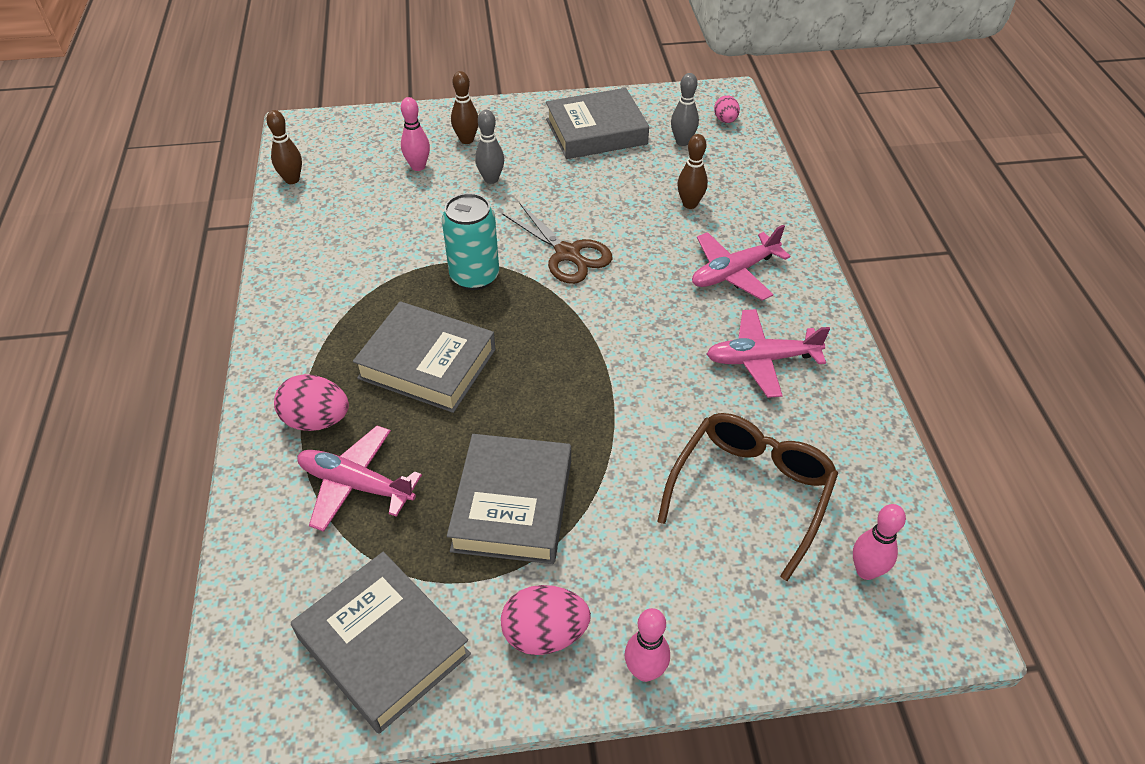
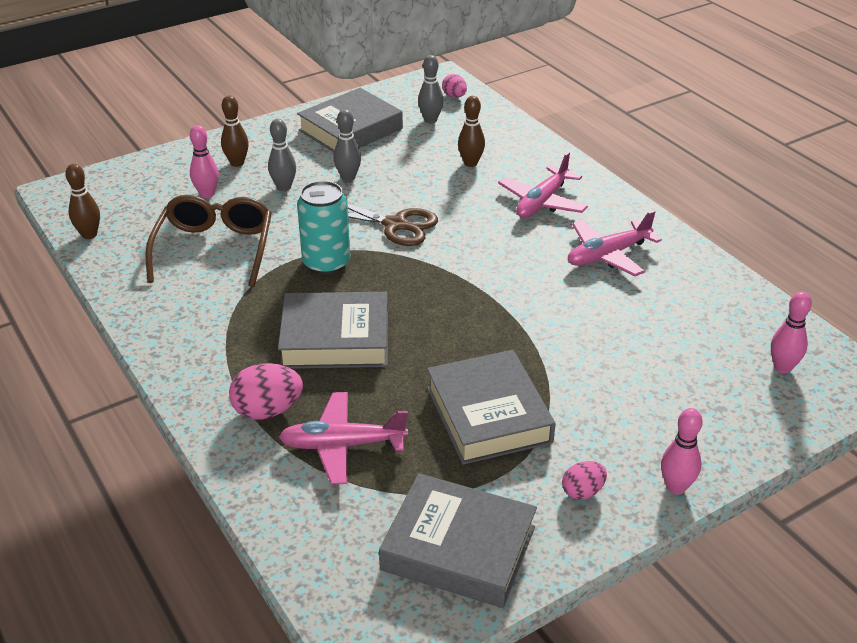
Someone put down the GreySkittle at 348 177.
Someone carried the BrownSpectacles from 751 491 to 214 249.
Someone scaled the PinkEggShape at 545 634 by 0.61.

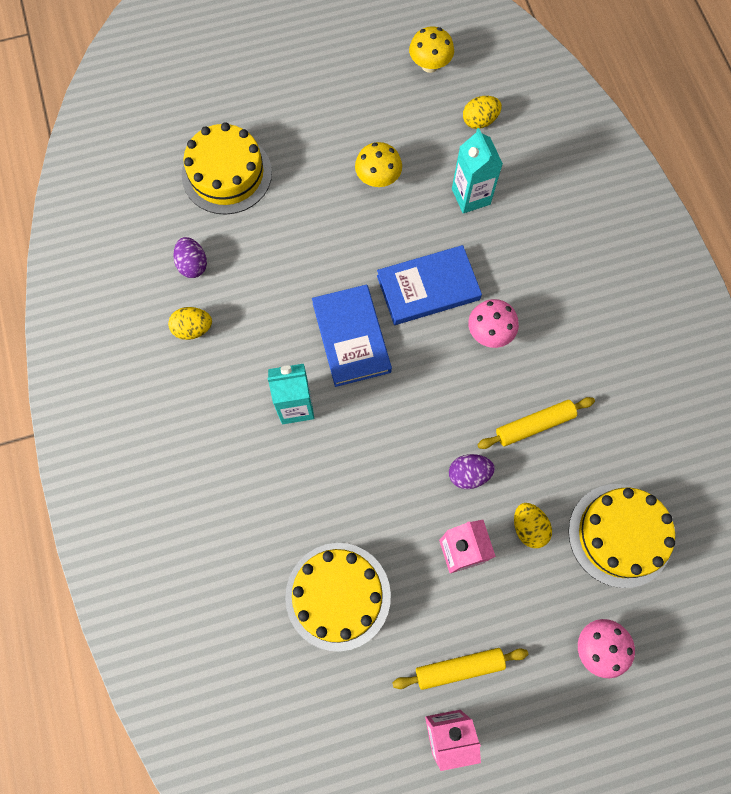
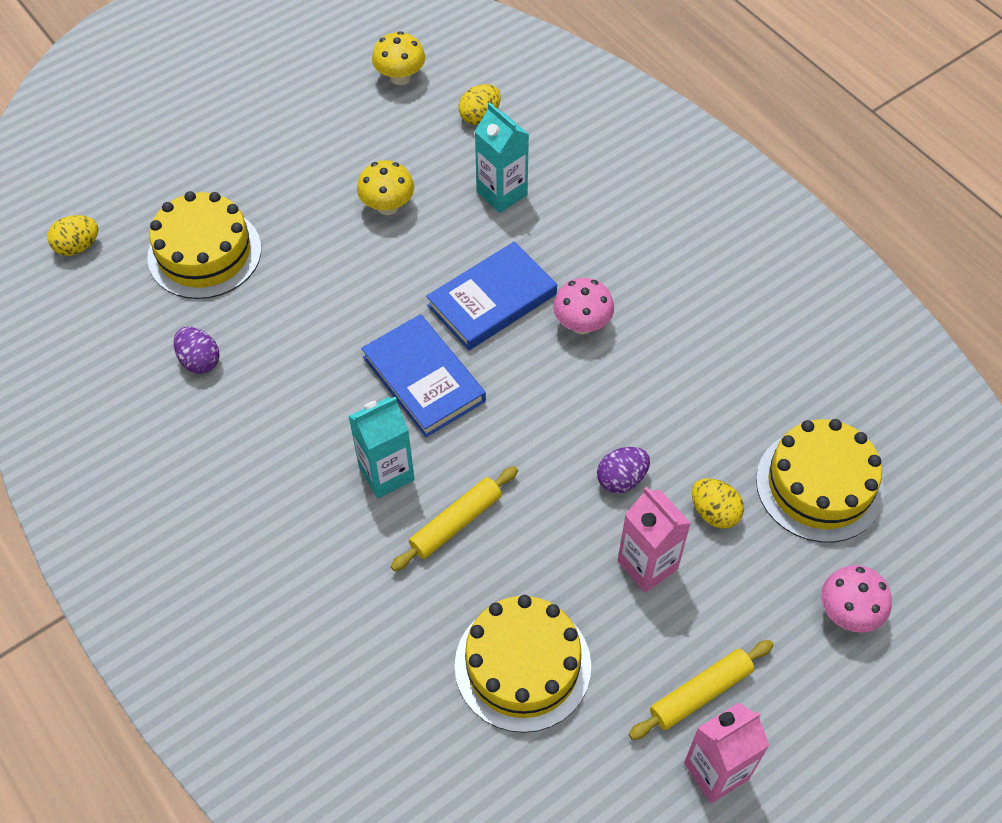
Someone carried the YellowEggShape from 193 329 to 78 247.
Someone carried the YellowPastryRoller from 534 425 to 456 523.

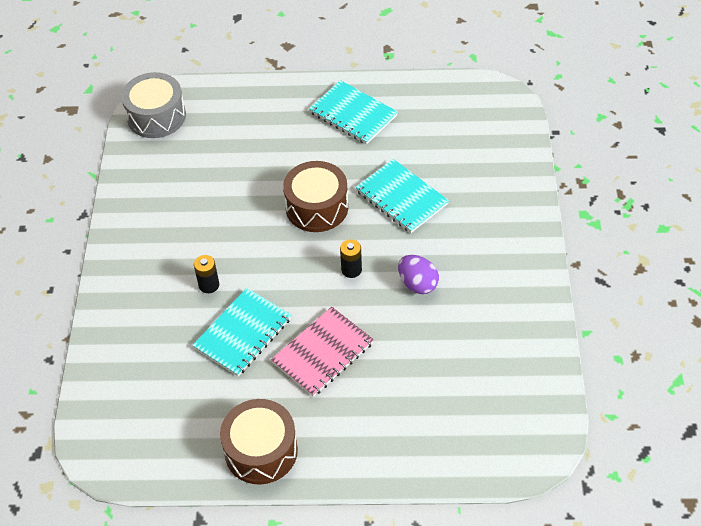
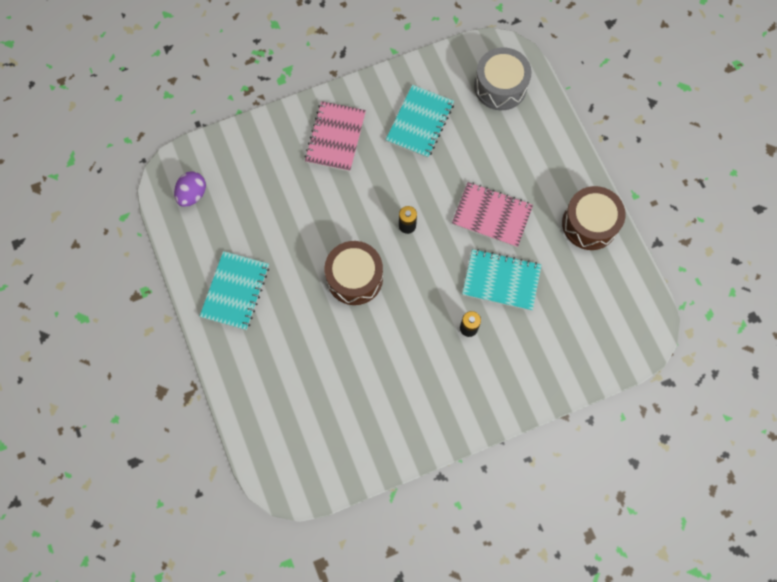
Someone put down the PinkExerciseBook at 335 137.
Someone carried the GreyToyDrum from 156 116 to 500 86.
Someone carried the TealExerciseBook from 401 197 to 420 122.
Someone carried the VioletEggShape from 417 284 to 192 194.

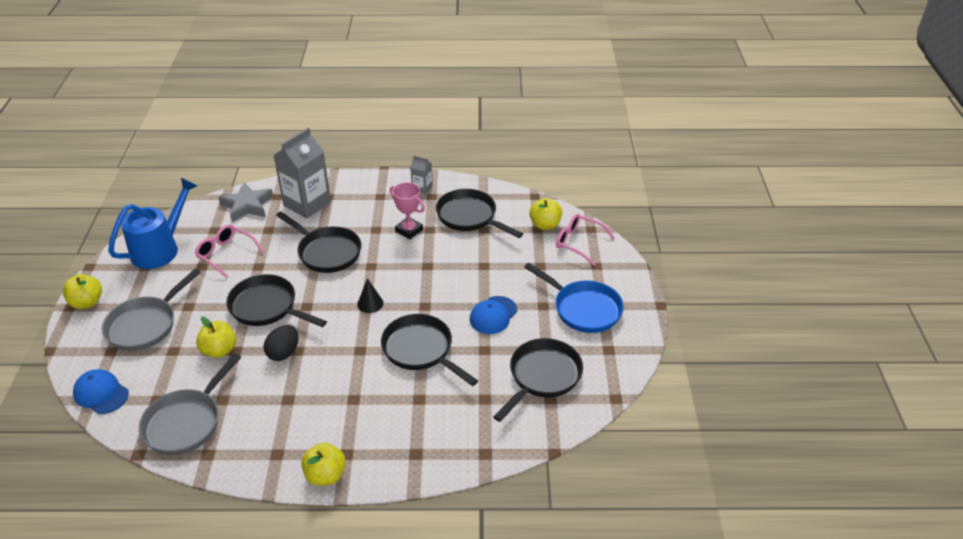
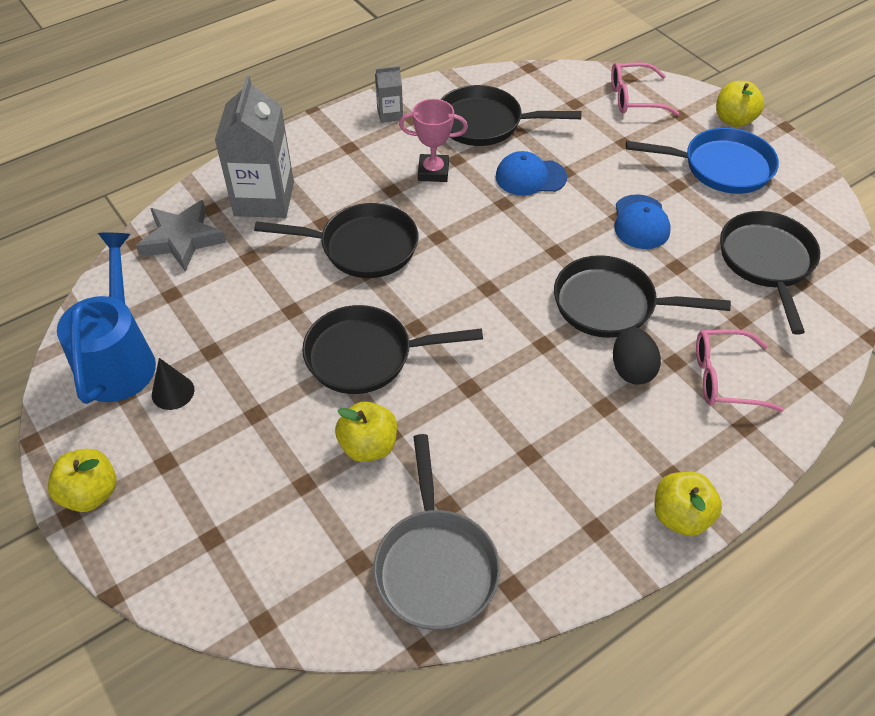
Someone took away the GreySkillet at 145 325.
Someone carried the CobaltBaseballCap from 101 393 to 530 177.
Someone carried the PinkSpectacles from 226 254 to 724 378.
Someone carried the EbonyEggShape from 283 353 to 632 369.
Someone carried the EbonyConeShape from 370 303 to 173 392.
Someone carried the YellowToyApple from 545 225 to 734 120.

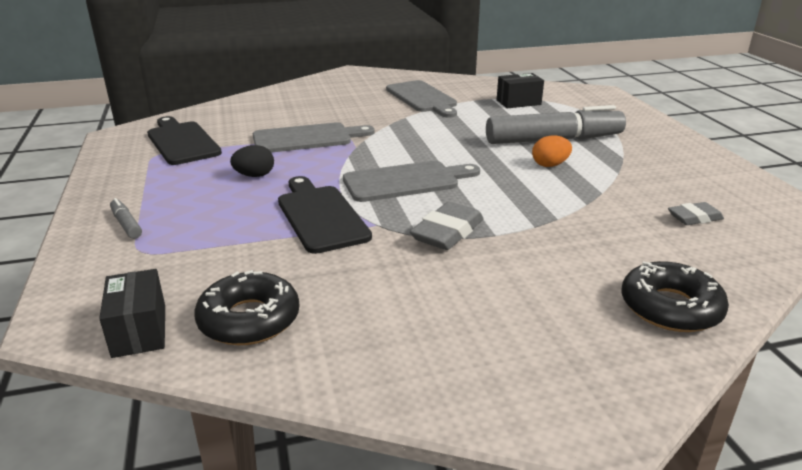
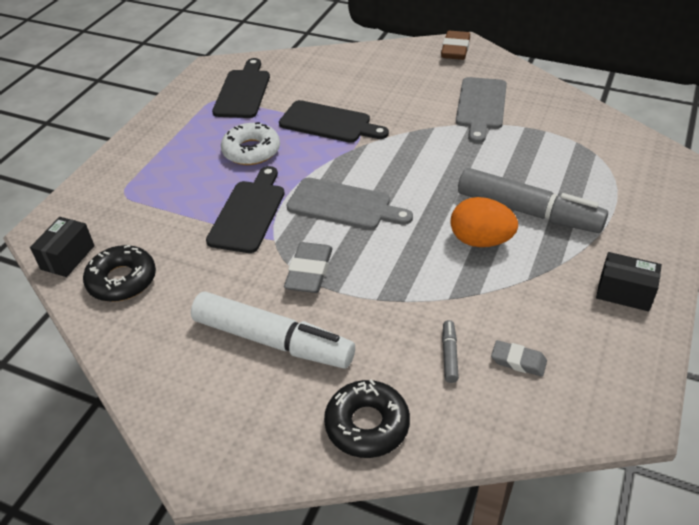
Someone put down the SnowWhiteFeltPen at 273 341.
Someone put down the BrownEraser at 455 49.
Someone carried the GreyFeltPen from 126 224 to 449 355.
Someone carried the EbonyBox from 518 102 to 624 293.
Someone swapped the EbonyEggShape at 254 175 for the SnowWhiteDonut at 251 151.
Someone repainted the GreyChoppingBoard at 307 138, which became the EbonyChoppingBoard at 329 123.
Someone rotated the GreyEraser at 447 232 by 60 degrees counterclockwise.
Someone scaled the OrangeEggShape at 550 165 by 1.60.

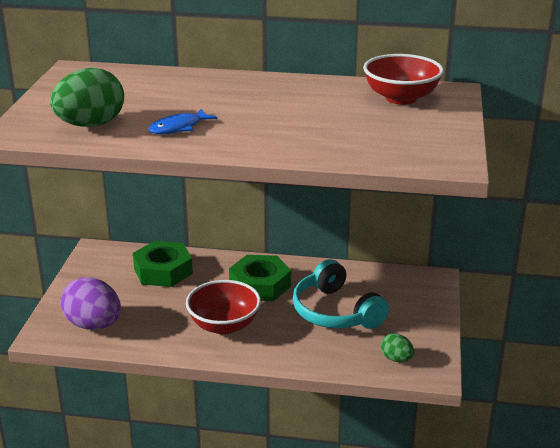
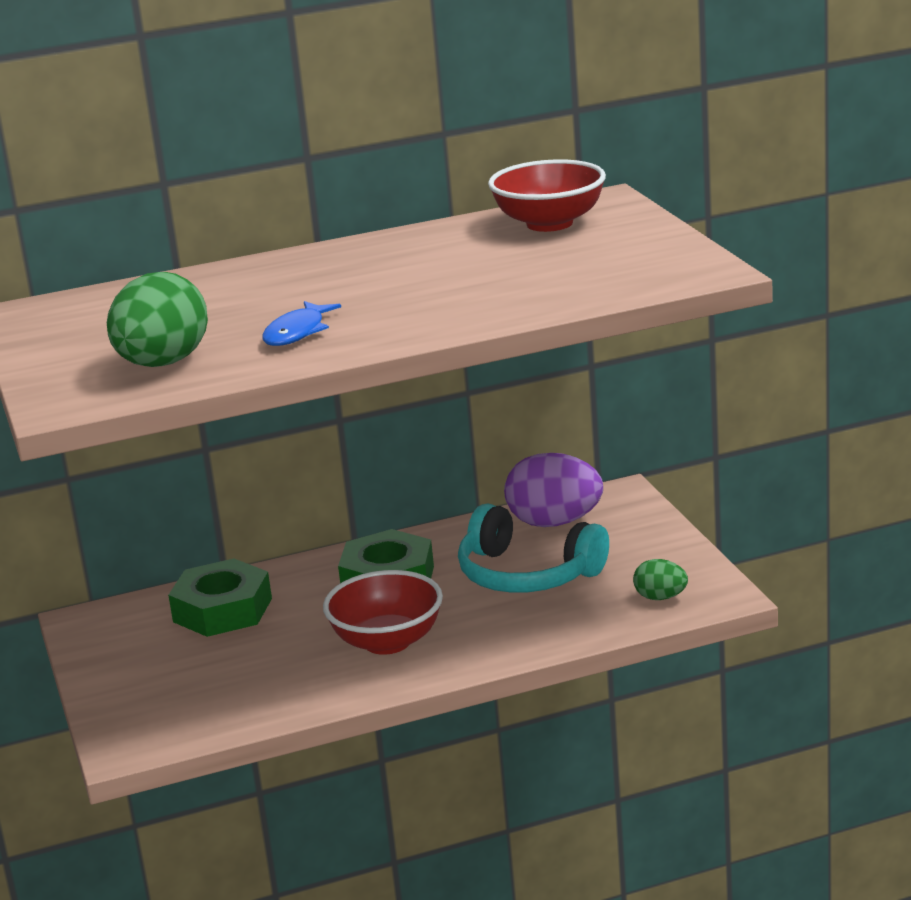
Someone carried the VioletEggShape from 93 325 to 555 523.

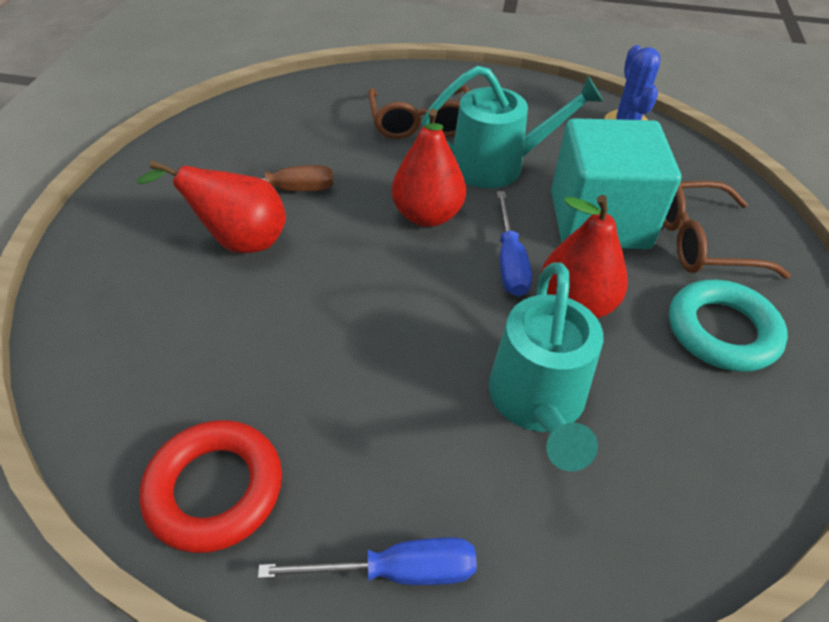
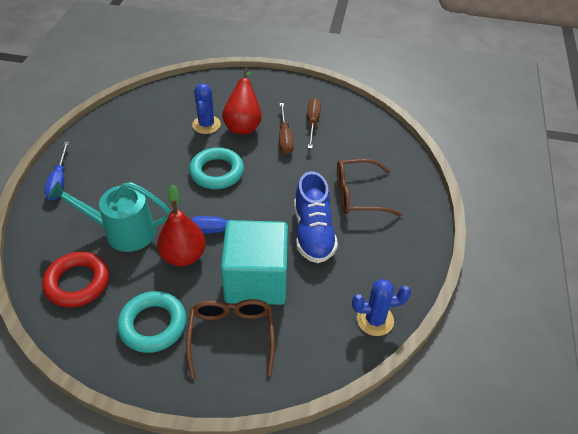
Someone took away the CrimsonToyPear at 427 215.
Someone put down the TealTorus at 217 172.
Someone put down the CobaltSaguaroCactus at 206 125.
Someone put down the BrownHandScrewdriver at 312 123.
Someone carried the CrimsonTorus from 215 489 to 77 282.
Someone swapped the TealSprinklingCan at 498 165 for the CobaltSneaker at 313 233.

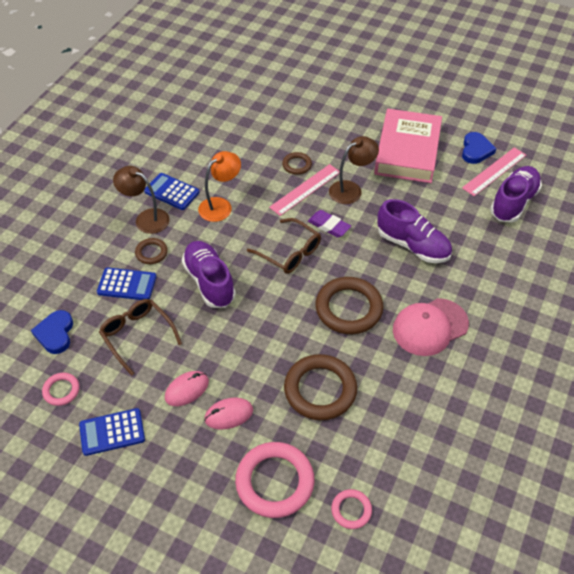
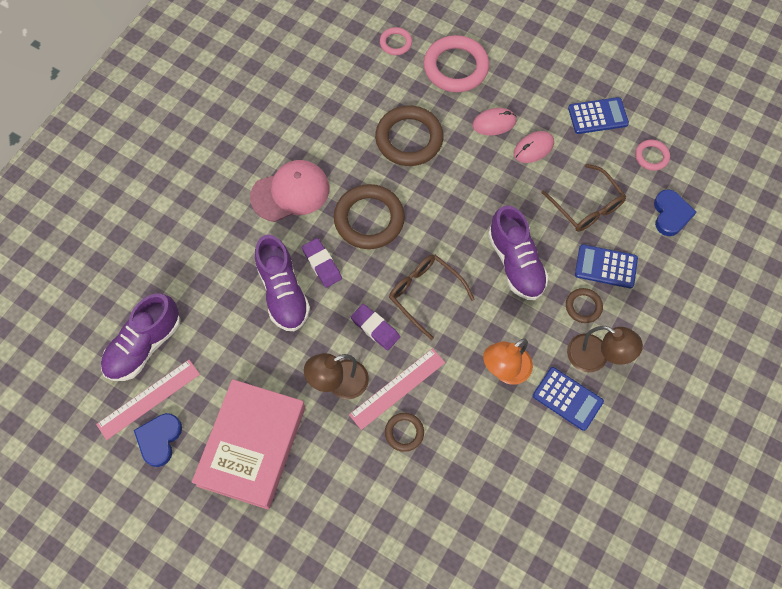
Someone put down the VioletEraser at 322 264.
Someone rotated the VioletSneaker at 412 245 by 150 degrees counterclockwise.

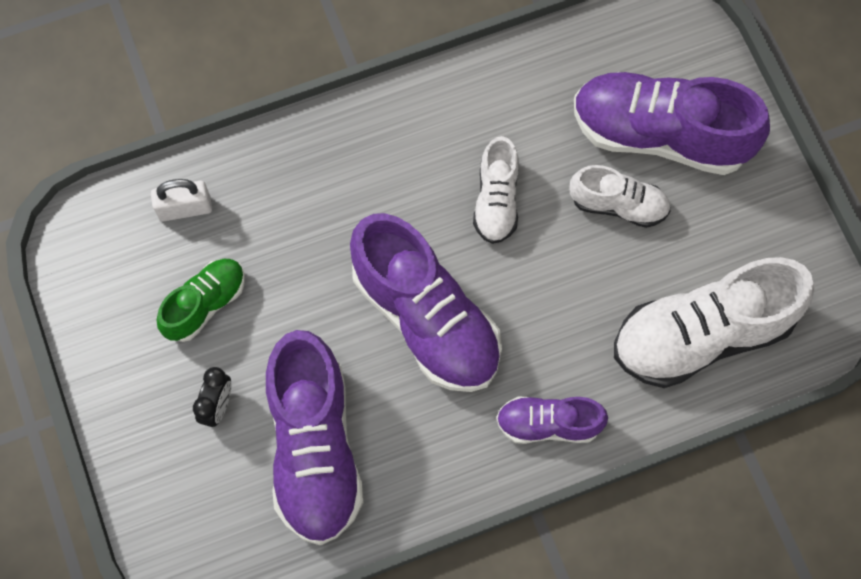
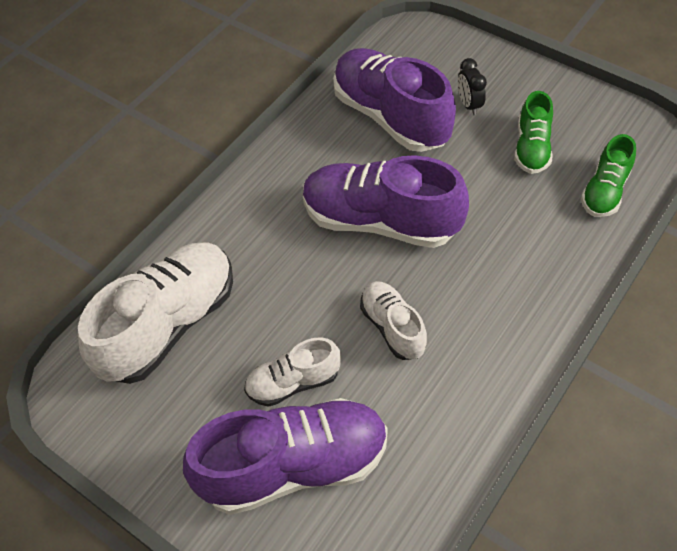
Someone took away the VioletSneaker at 548 424.
Someone swapped the SnowWhiteLock at 185 208 for the EmeraldSneaker at 604 191.

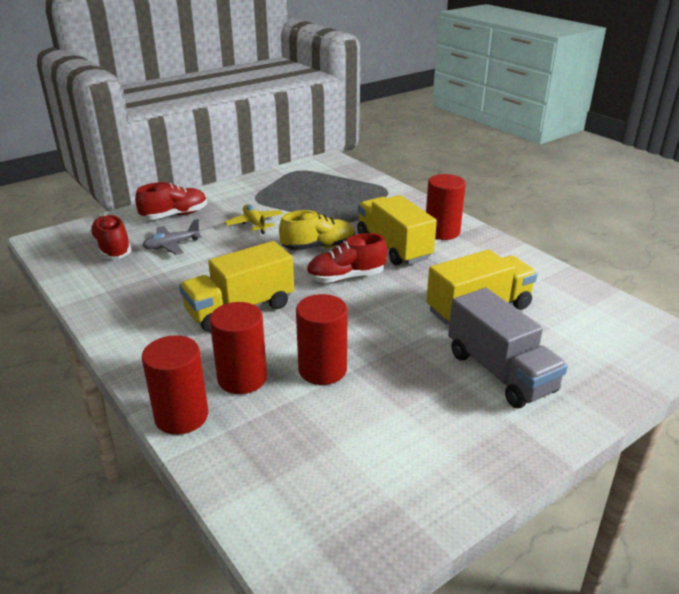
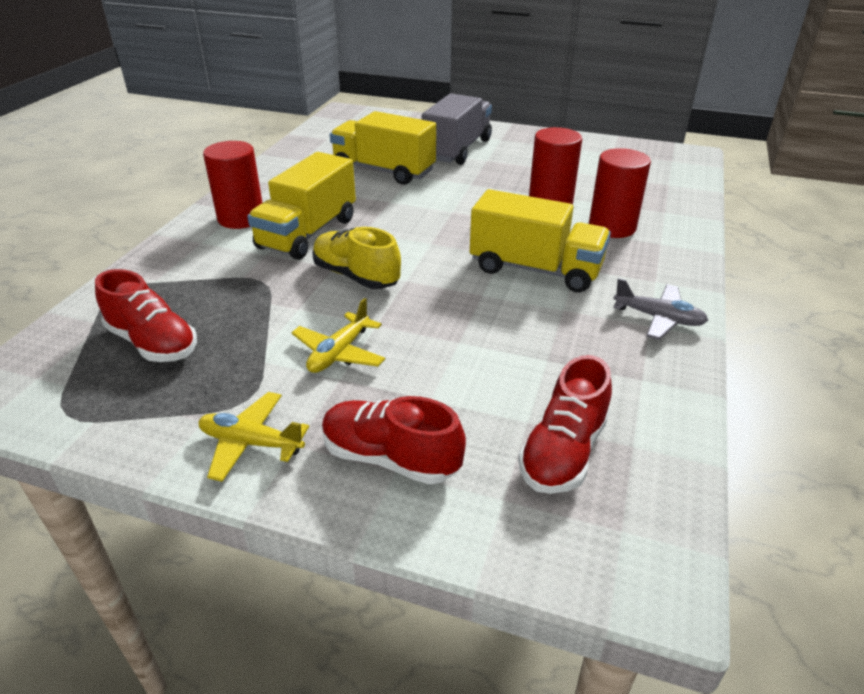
Someone took away the CrimsonSolidCylinder at 181 416.
Someone put down the YellowToyPlane at 251 443.
Someone carried the GreyToyPlane from 171 245 to 658 318.
Someone carried the CrimsonSneaker from 346 277 to 153 343.

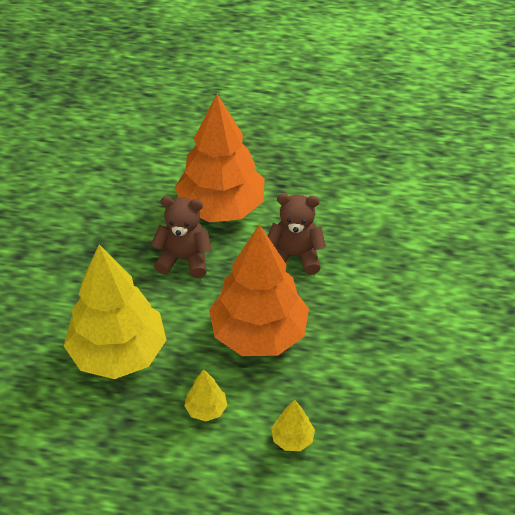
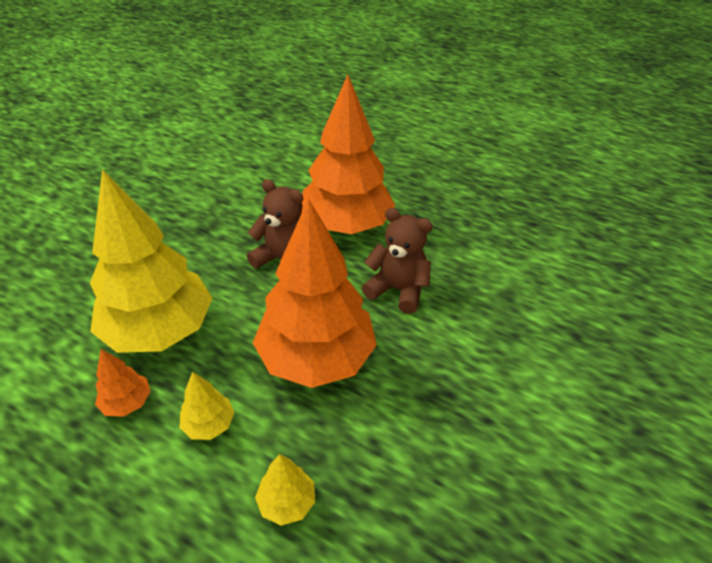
Someone put down the OrangeToyTree at 127 403.

